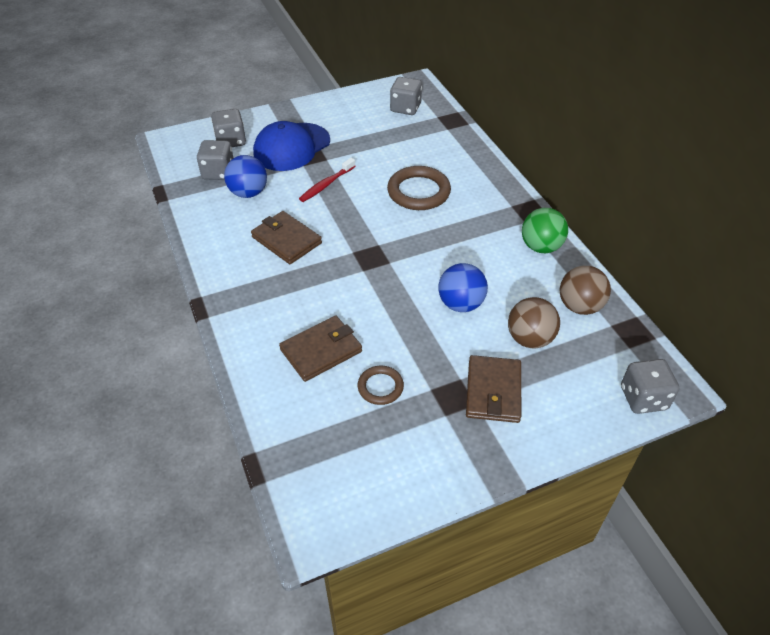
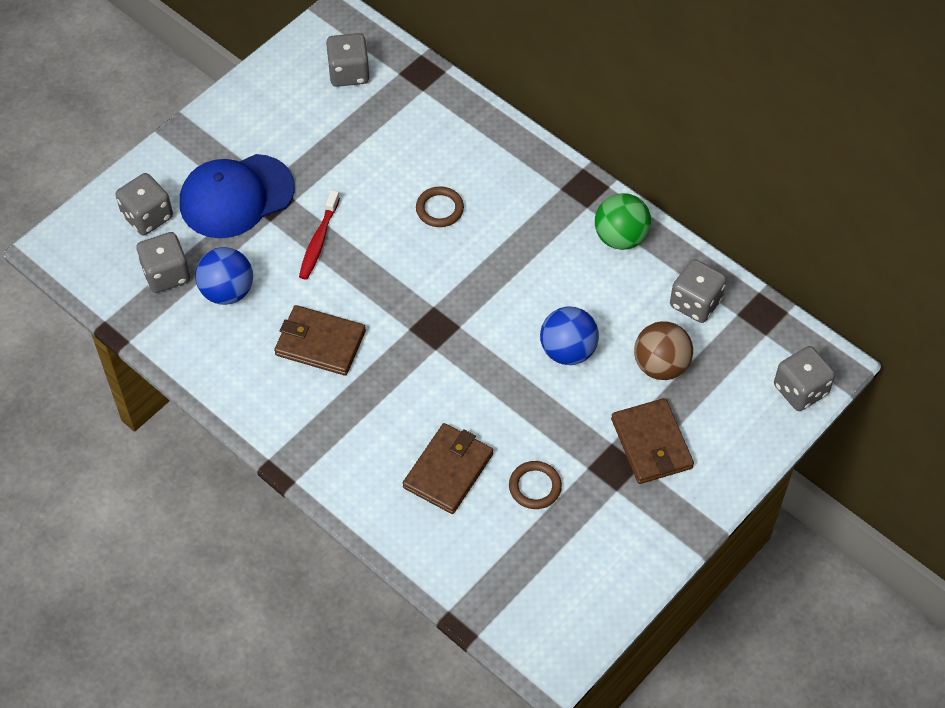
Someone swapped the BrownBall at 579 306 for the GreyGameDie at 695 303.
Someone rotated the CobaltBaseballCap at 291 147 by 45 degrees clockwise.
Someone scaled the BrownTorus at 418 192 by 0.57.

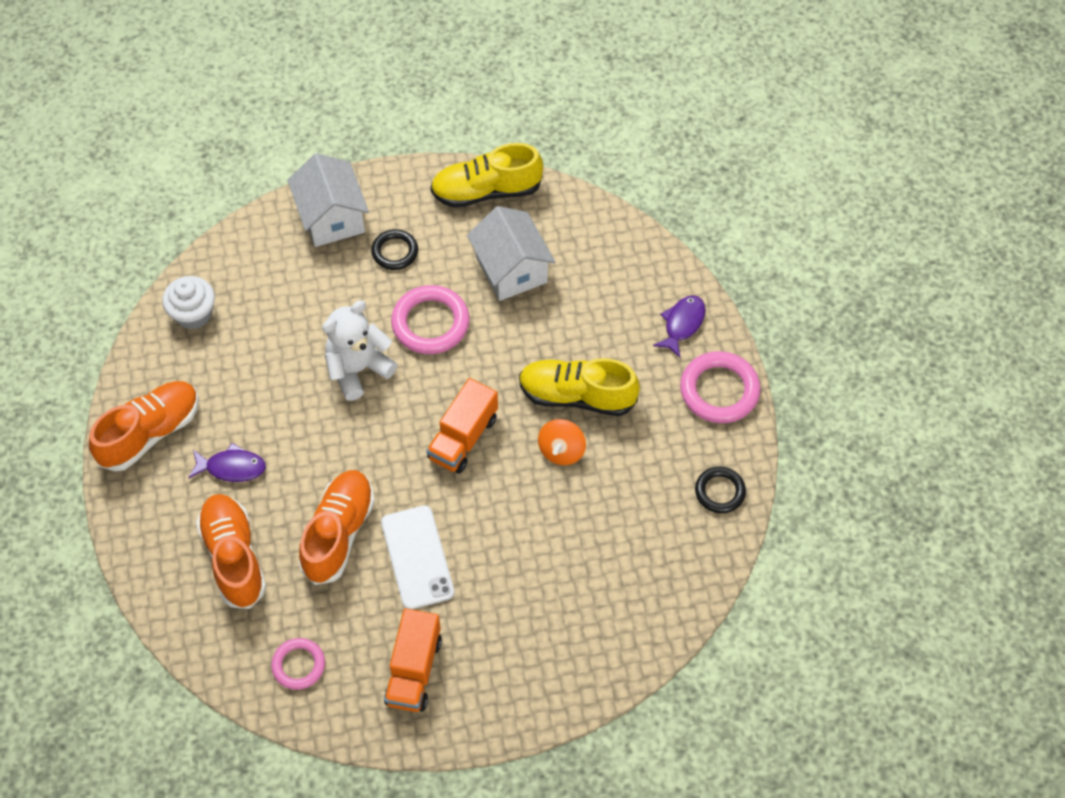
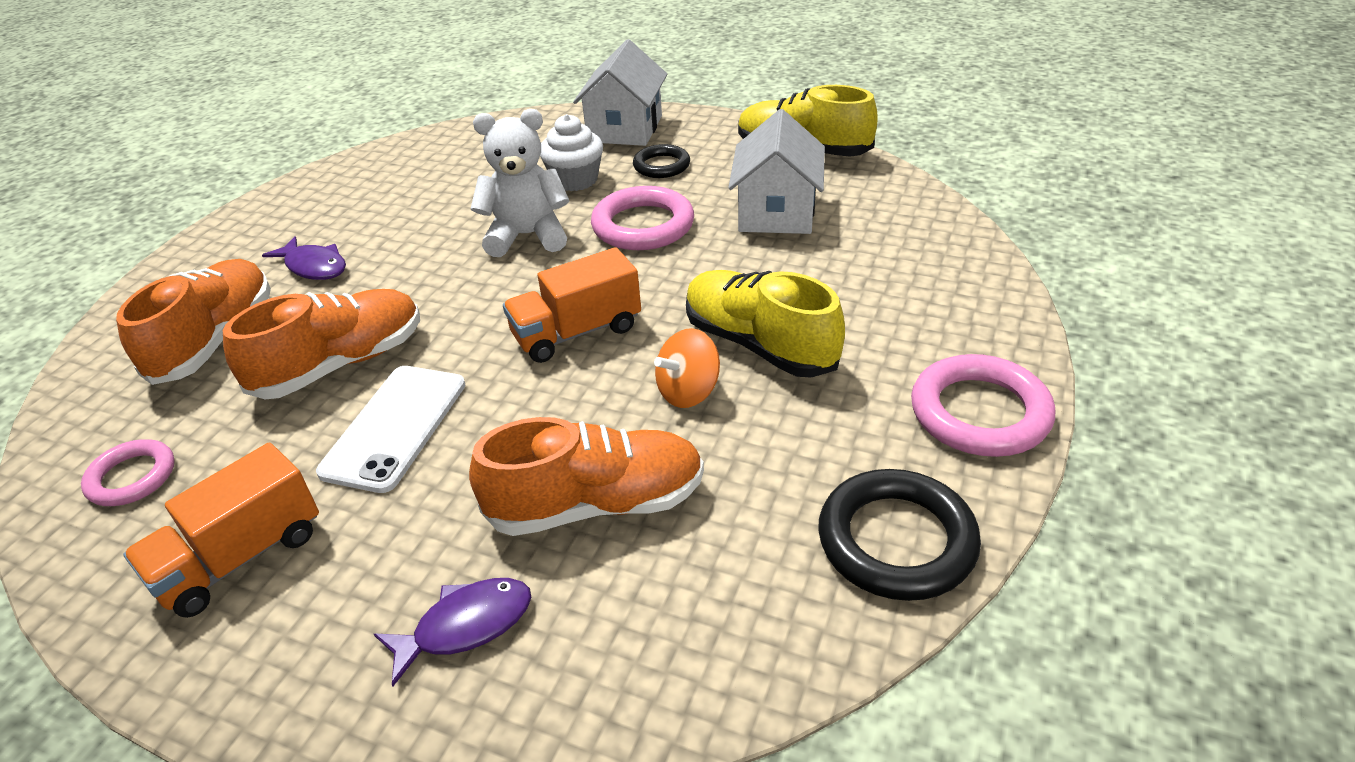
Someone carried the OrangeSneaker from 150 433 to 596 504.
Someone carried the SnowWhiteMuffin from 193 314 to 575 180.
Someone carried the VioletFishFigure from 682 324 to 465 626.
Someone scaled the EbonyTorus at 719 492 by 1.63.

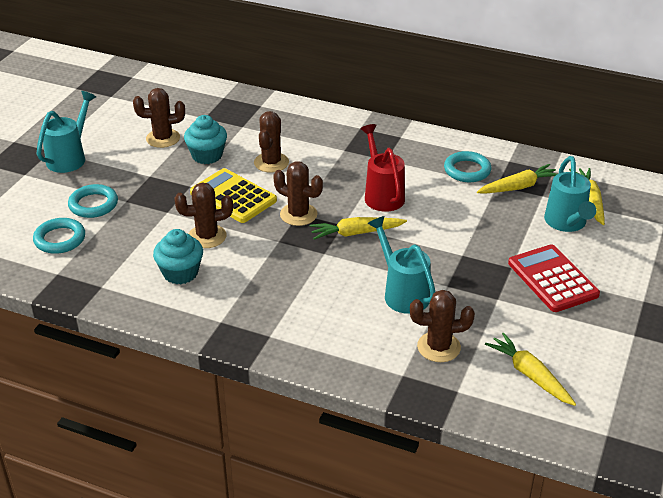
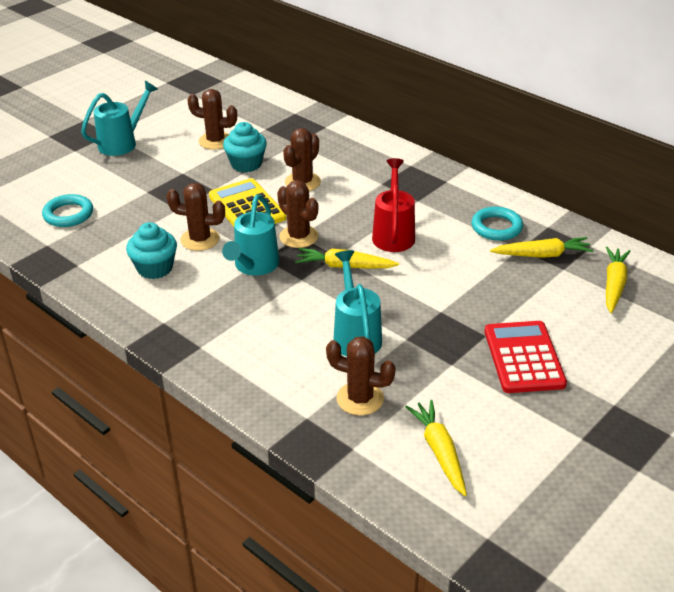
Someone took away the TealTorus at 93 204.
Someone carried the TealSprinklingCan from 566 223 to 254 266.

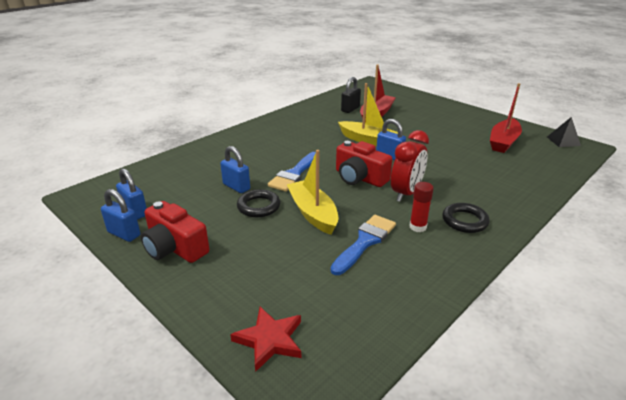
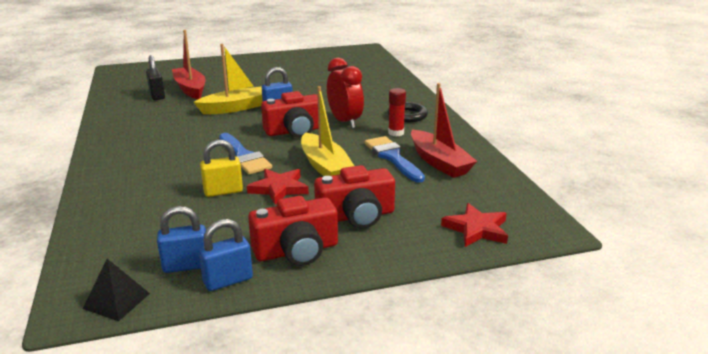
Someone put down the CrimsonPhotoCamera at 356 216.
Someone carried the CrimsonToyBoat from 503 142 to 439 162.
Someone carried the EbonyPyramid from 563 141 to 116 301.
Someone swapped the EbonyTorus at 258 206 for the CrimsonStarShape at 279 188.
Someone repainted the CobaltLock at 236 187, which became the YellowLock at 223 191.
Someone rotated the YellowToyBoat at 313 213 by 120 degrees counterclockwise.

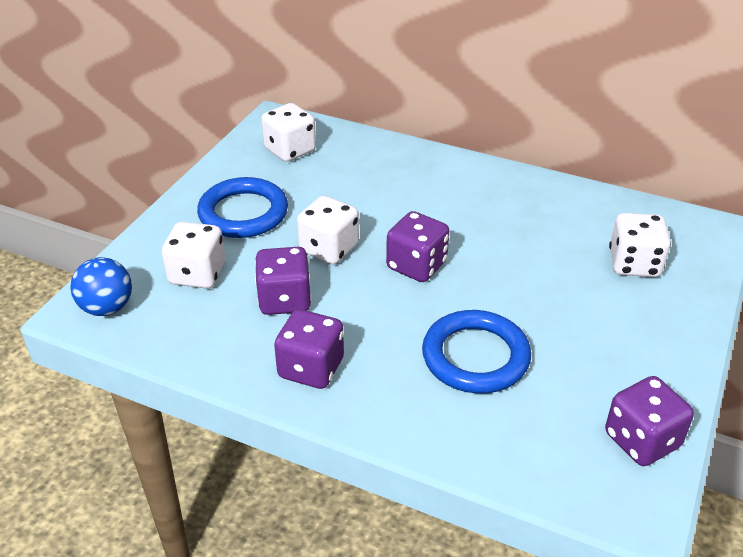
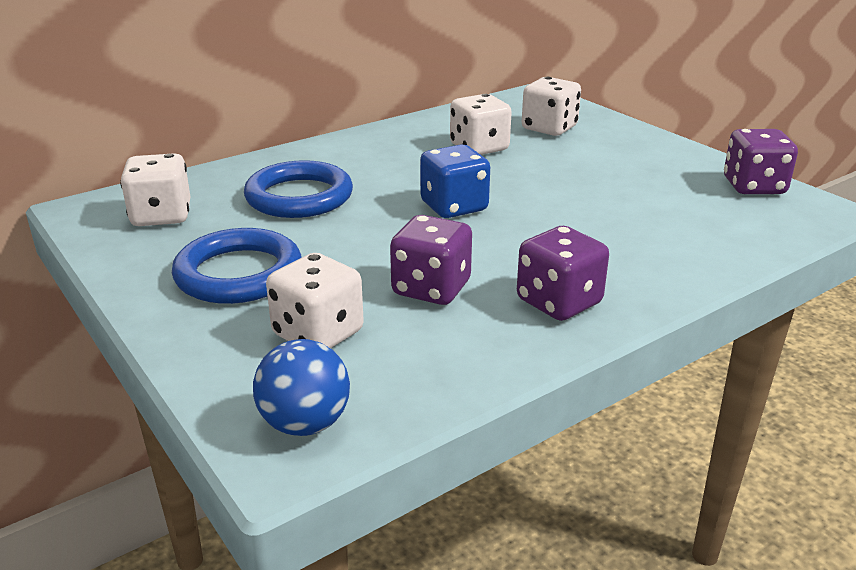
Someone carried the SnowWhiteGameDie from 329 249 to 479 148.
Someone carried the CobaltTorus from 475 357 to 299 197.
Someone repainted the VioletGameDie at 416 266, which became the CobaltGameDie at 454 207.

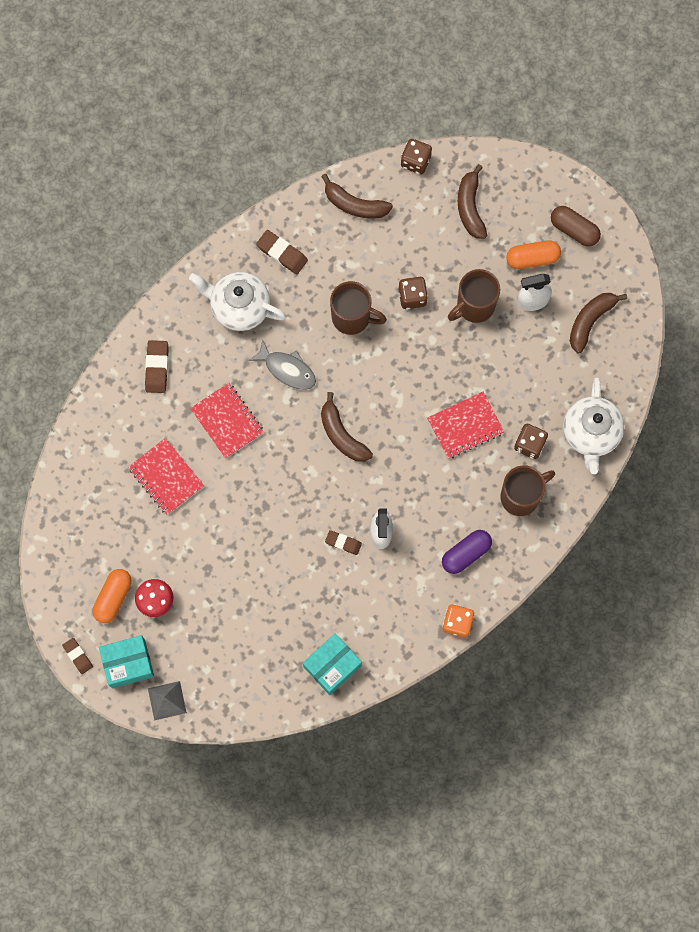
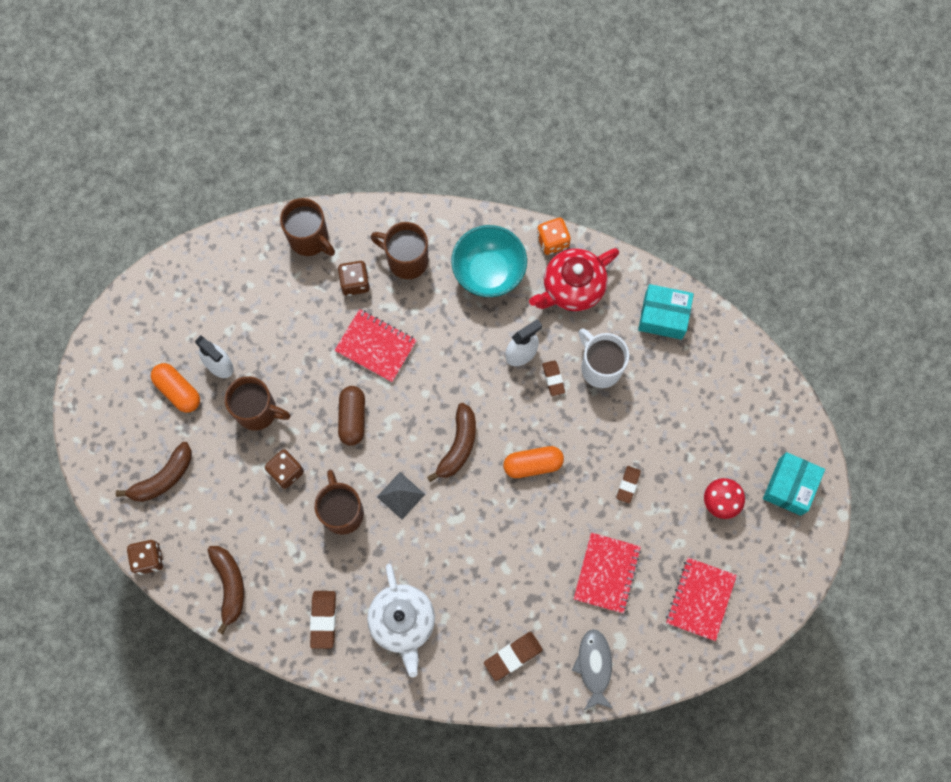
Someone took away the BrownBanana at 590 321.
Someone put down the CrimsonTeaPot at 572 287.
Someone put down the SnowWhiteCoffeeMug at 600 367.
Someone carried the BrownEraser from 78 656 to 628 485.
Someone carried the OrangePill from 113 597 to 533 464.
Someone carried the GreyPyramid from 167 700 to 401 495.
Someone carried the CrimsonExerciseBook from 227 421 to 700 599.
Someone carried the GreyFishFigure from 287 369 to 594 666.
Someone carried the BrownPill from 574 230 to 352 418.
Someone swapped the VioletPill at 466 554 for the TealDeepDish at 488 272.
Someone swapped the SnowWhiteTeaPot at 591 433 for the BrownCoffeeMug at 310 239.
Someone rotated the TealBox at 128 663 by 75 degrees clockwise.

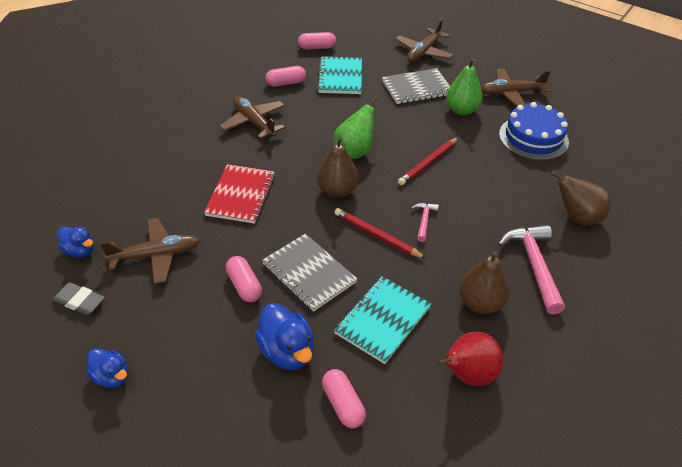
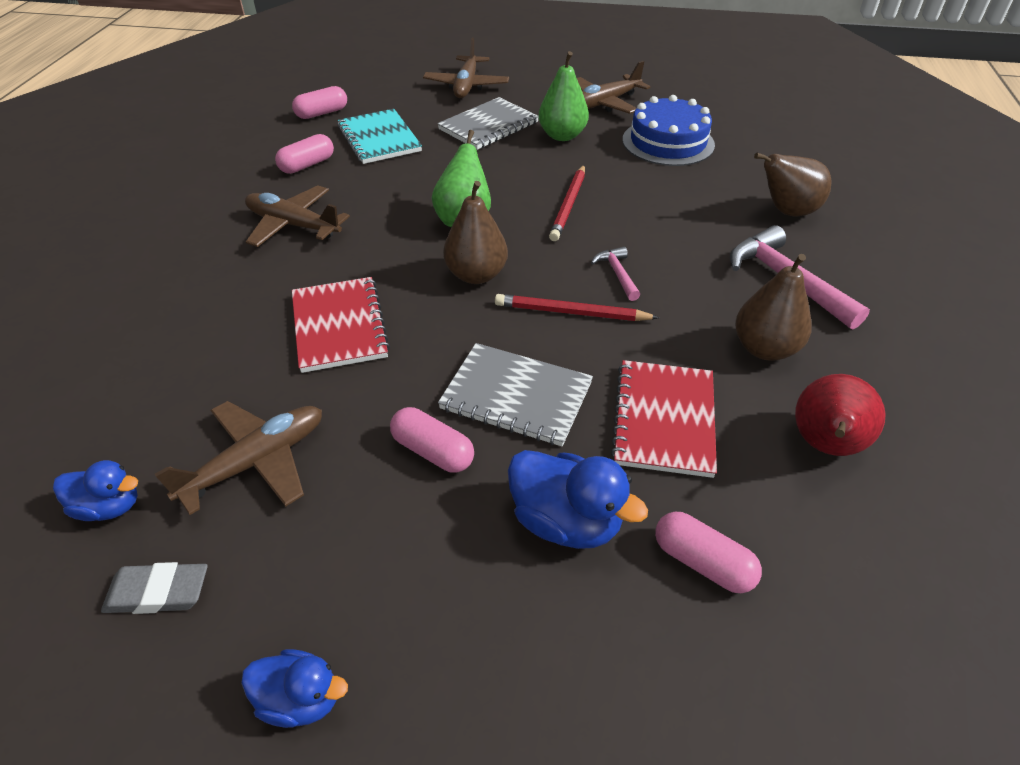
Someone repainted the TealExerciseBook at 383 320, which became the CrimsonExerciseBook at 664 419.

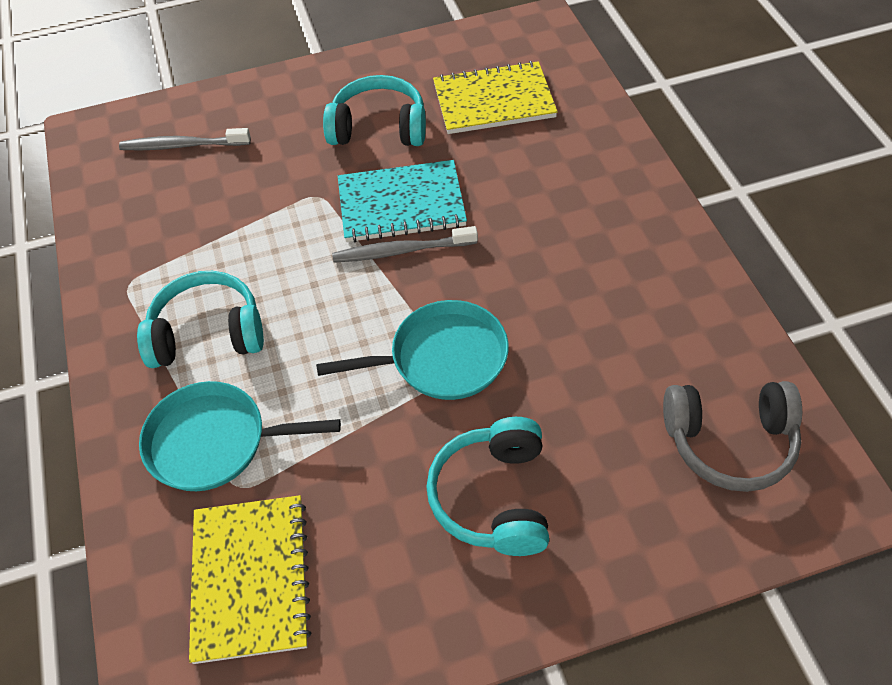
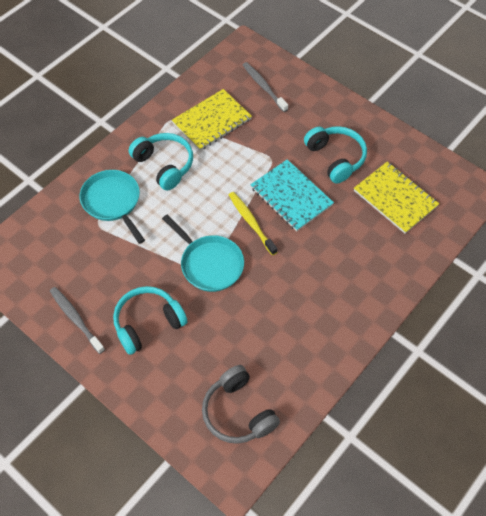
Someone put down the YellowToothBrush at 251 222.
Someone carried the YellowExerciseBook from 250 578 to 212 121.
Someone carried the GreyToothBrush from 402 251 to 76 319.

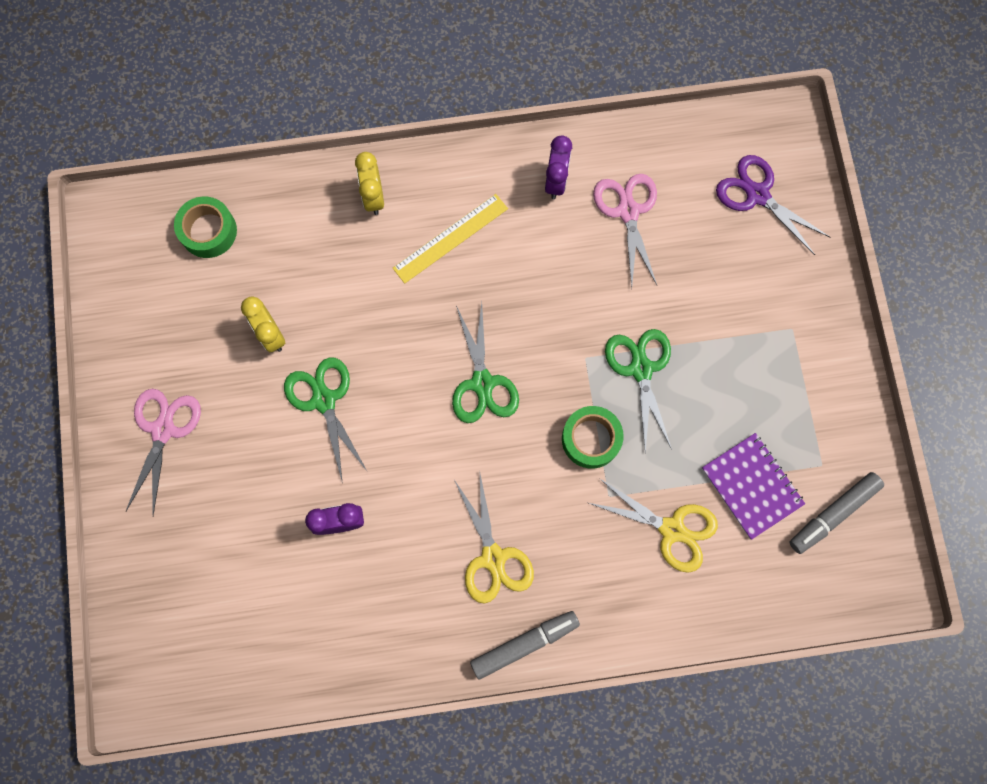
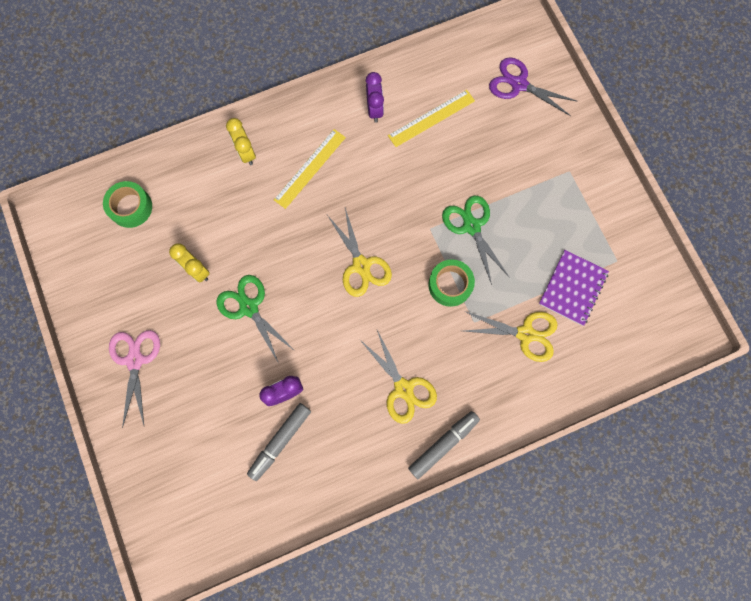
Someone carried the GreyFeltPen from 833 513 to 280 441.
Someone swapped the PinkScissors at 628 211 for the YellowMeasuringStick at 431 118.
Someone repainted the EmeraldScissors at 482 383, which became the YellowScissors at 361 265.
Someone rotated the VioletExerciseBook at 752 486 by 75 degrees clockwise.

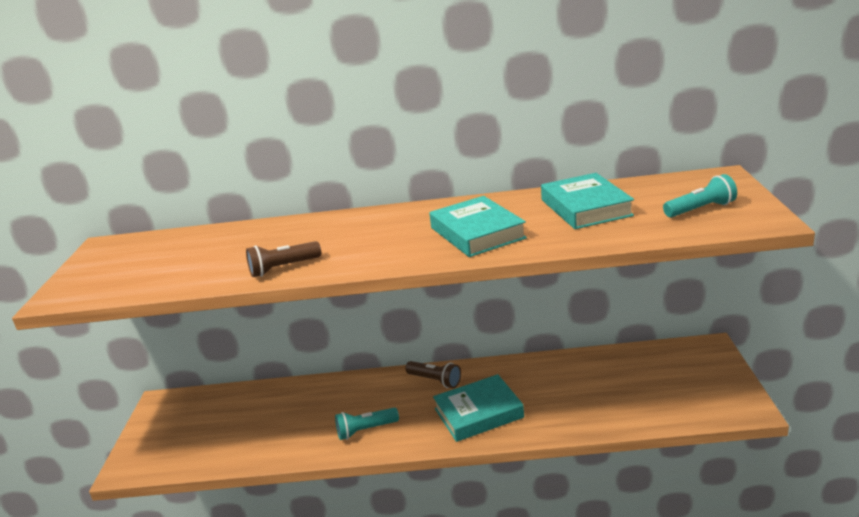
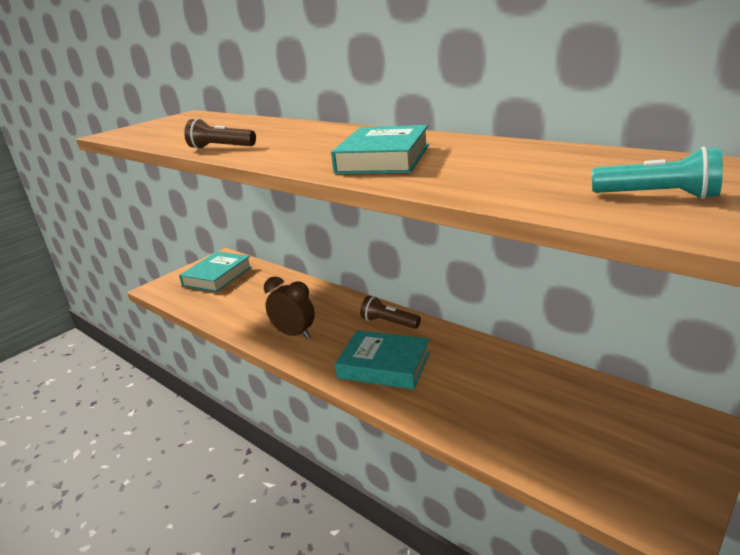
Someone carried the TealHardcover from 586 207 to 217 276.
Someone swapped the TealPocketTorch at 366 430 for the BrownClock at 294 334.
Someone rotated the BrownPocketTorch at 435 380 by 135 degrees clockwise.

